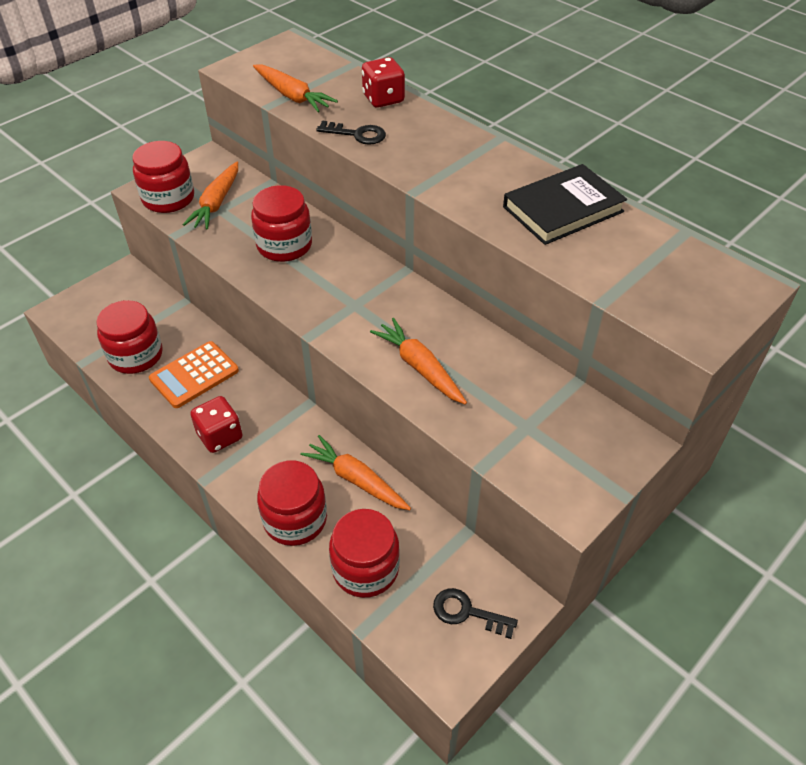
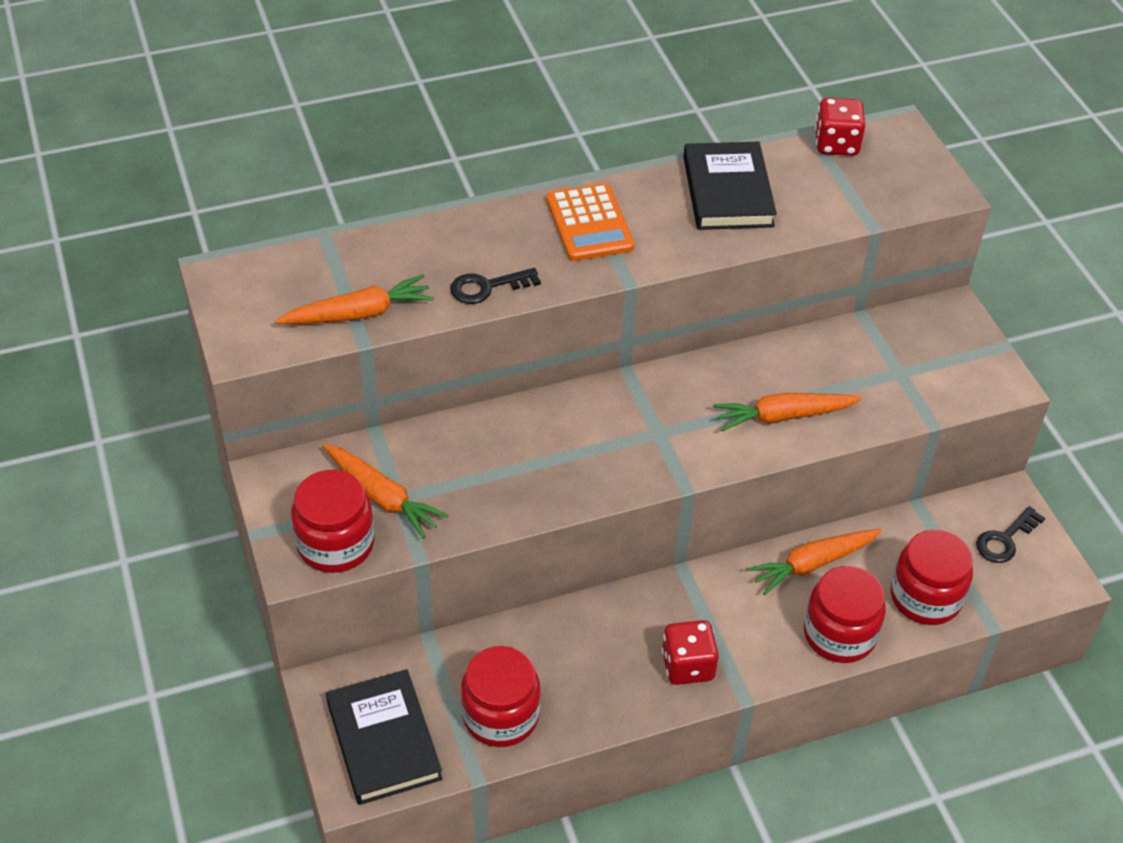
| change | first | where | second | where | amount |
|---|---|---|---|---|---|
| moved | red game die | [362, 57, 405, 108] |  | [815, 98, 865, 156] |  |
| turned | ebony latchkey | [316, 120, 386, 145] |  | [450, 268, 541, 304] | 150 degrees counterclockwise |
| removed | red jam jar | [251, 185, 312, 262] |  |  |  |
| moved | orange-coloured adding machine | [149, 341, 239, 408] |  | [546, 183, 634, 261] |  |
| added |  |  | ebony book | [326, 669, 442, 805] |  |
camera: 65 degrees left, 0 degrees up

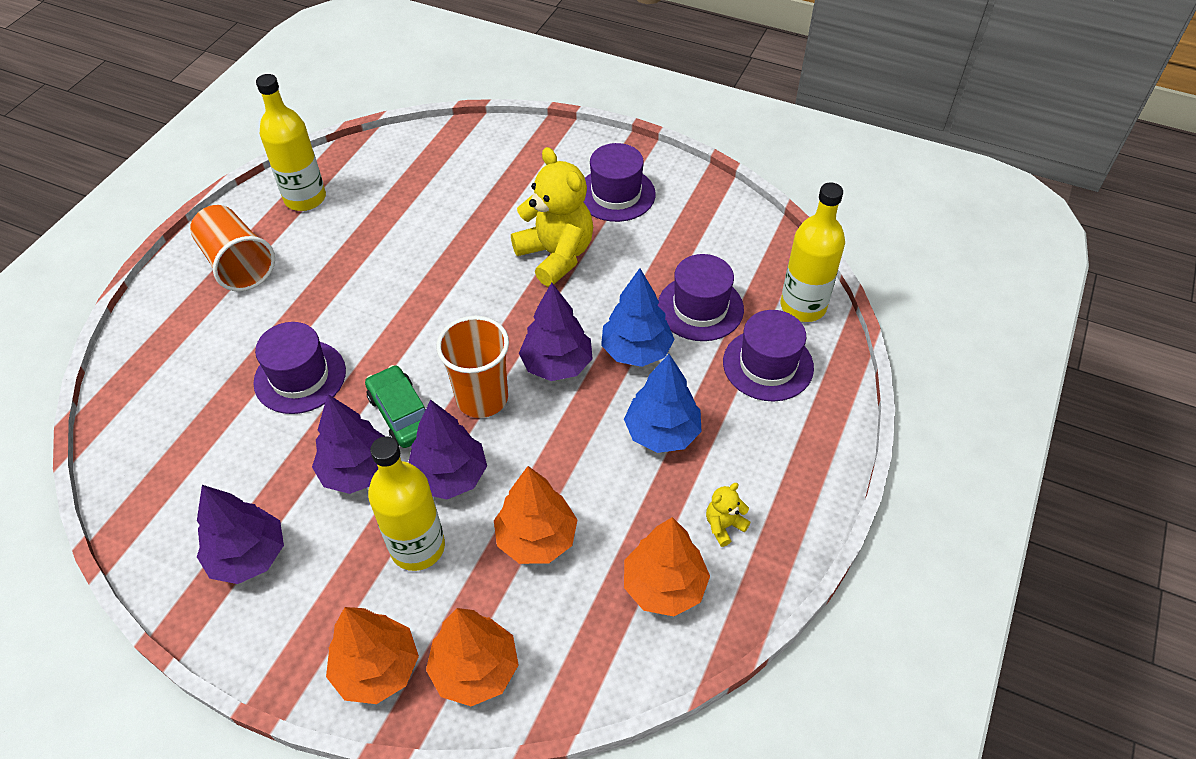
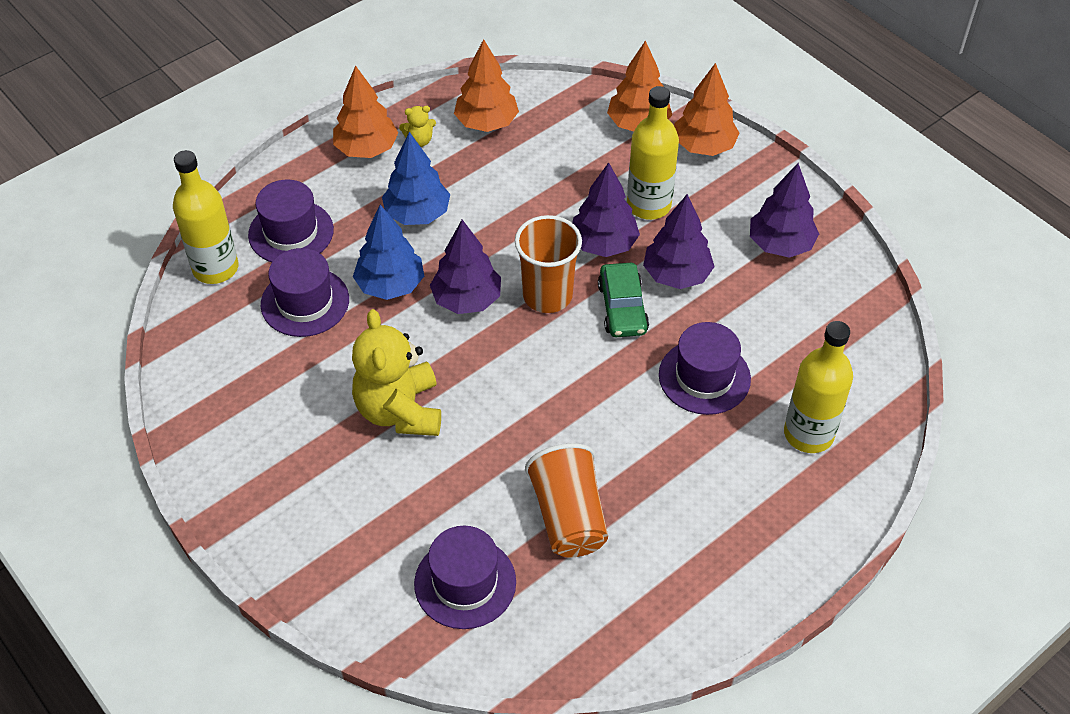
| change | first | where | second | where | amount |
|---|---|---|---|---|---|
| moved | bright yellow drink bottle | [256, 74, 326, 211] |  | [784, 321, 853, 453] |  |
| moved | royal purple hat | [583, 143, 656, 222] |  | [414, 526, 516, 629] |  |
| moved | orange-coloured beaker | [190, 205, 275, 292] |  | [525, 443, 608, 557] |  |
| moved | orange-coloured fir tree | [494, 466, 578, 564] |  | [333, 65, 398, 158] |  |
camera: 155 degrees left, 0 degrees up

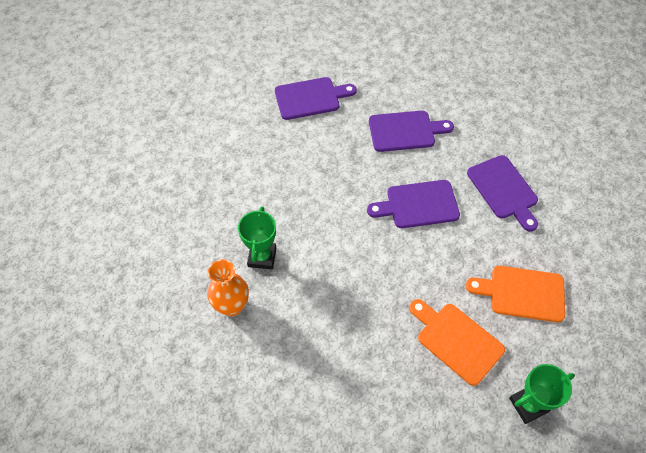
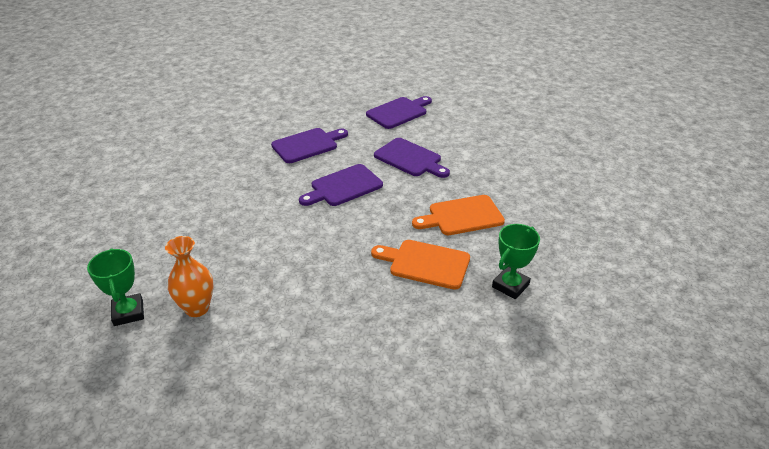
| change | first | where | second | where | amount |
|---|---|---|---|---|---|
| moved | royal purple cutting board | [275, 77, 357, 120] |  | [366, 96, 432, 129] |  |
| moved | emerald prize cup | [238, 206, 276, 269] |  | [87, 248, 144, 326] |  |
camera: 25 degrees left, 20 degrees down

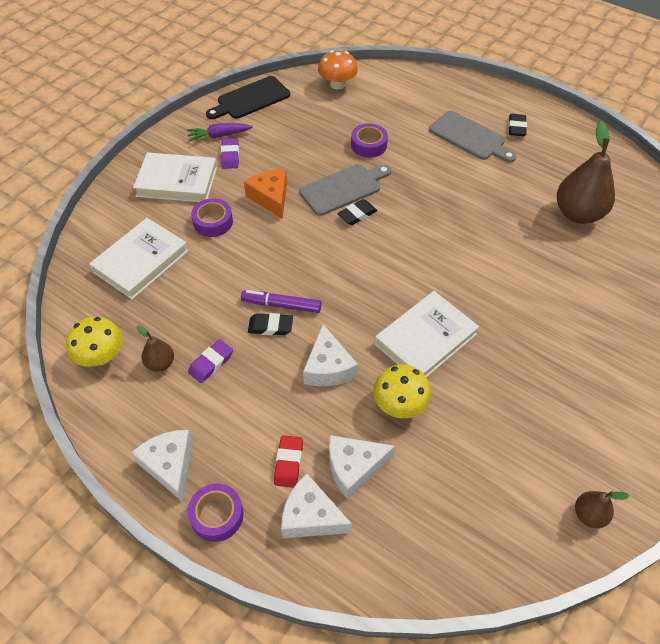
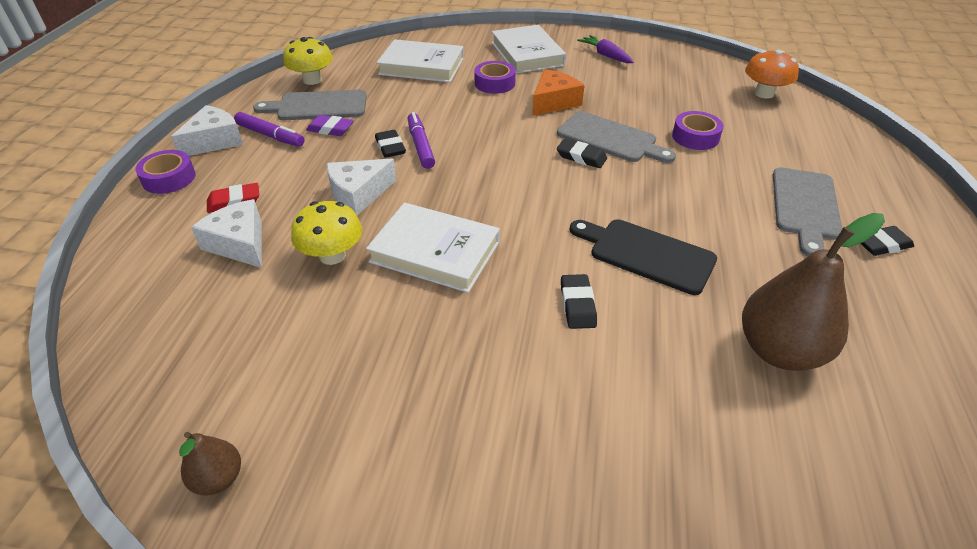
| change | first | where | second | where | amount |
|---|---|---|---|---|---|
| moved | ebony cutting board | [206, 76, 290, 119] |  | [569, 219, 717, 295] |  |
| removed | royal purple gum eraser | [221, 138, 239, 169] |  |  |  |
| replaced | dark brown pear | [136, 326, 174, 372] | gray cutting board | [253, 90, 367, 120] |  |
| removed | snow-white cheese wedge | [281, 474, 352, 538] |  |  |  |
| added |  |  | royal purple marker | [234, 112, 305, 147] |  |
| added |  |  | ebony gum eraser | [561, 274, 597, 329] |  |
camera: 65 degrees right, 10 degrees down

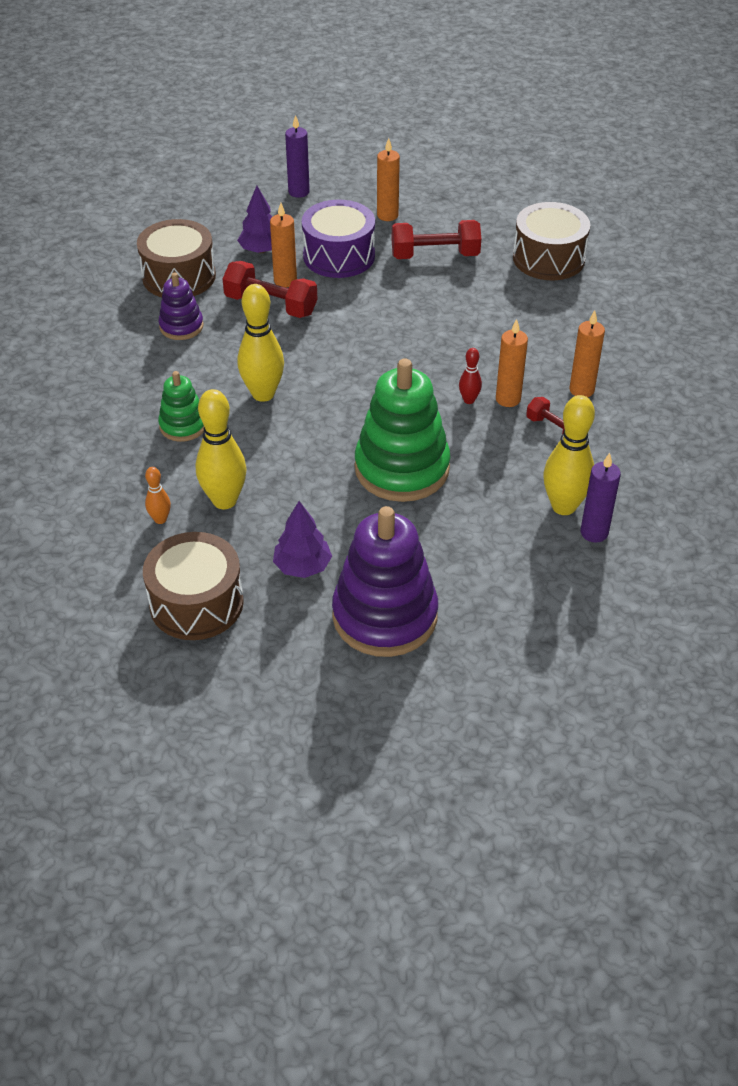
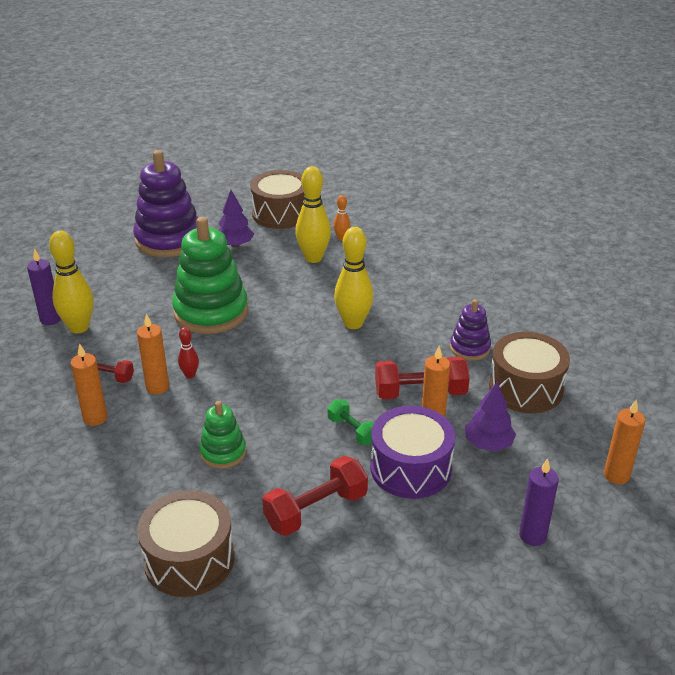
| change | first | where | second | where | amount |
|---|---|---|---|---|---|
| moved | orange-coloured pillar candle | [377, 138, 400, 221] |  | [604, 399, 645, 485] |  |
| moved | emerald stacking rings | [158, 371, 204, 442] |  | [199, 401, 246, 469] |  |
| added |  |  | emerald dumbbell | [328, 399, 374, 445] |  |
camera: 150 degrees right, 10 degrees down

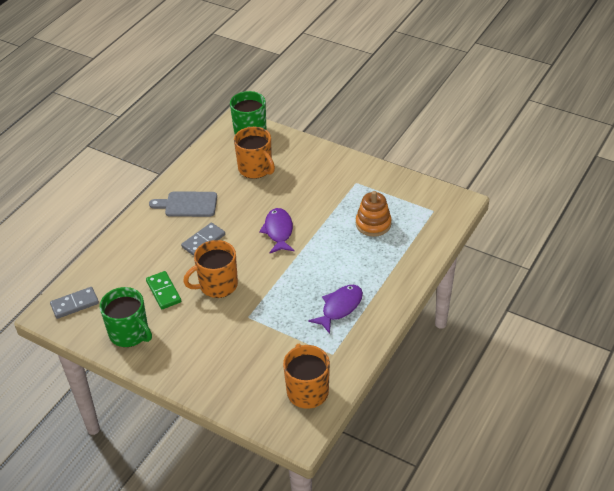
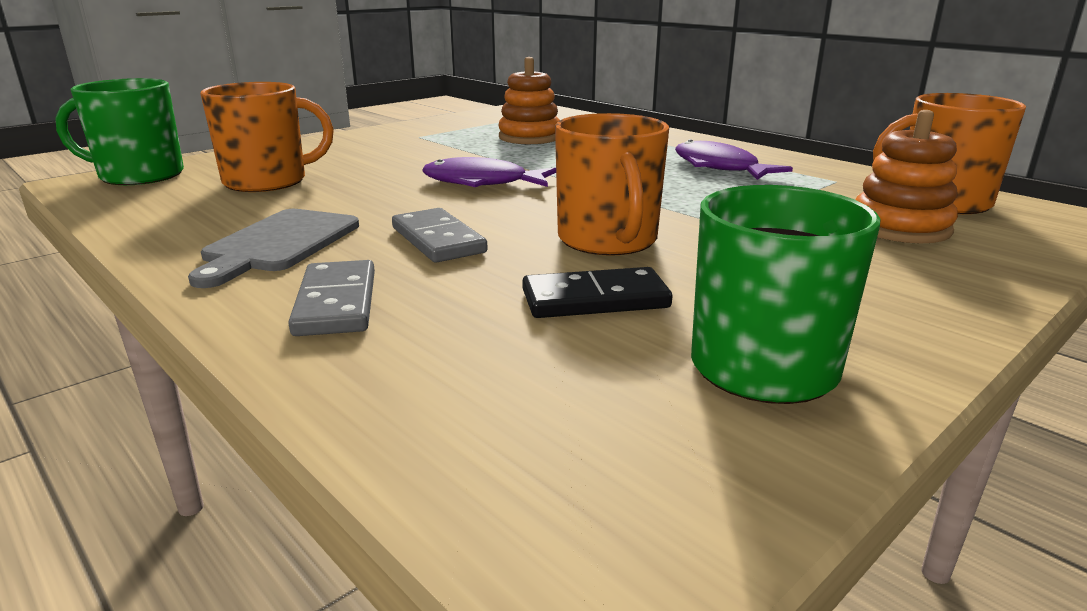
| change | first | where | second | where | amount |
|---|---|---|---|---|---|
| recoloured | emerald domino | [146, 271, 181, 309] | ebony domino | [522, 267, 672, 318] |  |
| moved | gray domino | [50, 287, 99, 319] |  | [288, 260, 375, 336] |  |
| added |  |  | orange-coloured stacking rings | [855, 110, 958, 244] |  |
camera: 75 degrees left, 20 degrees down

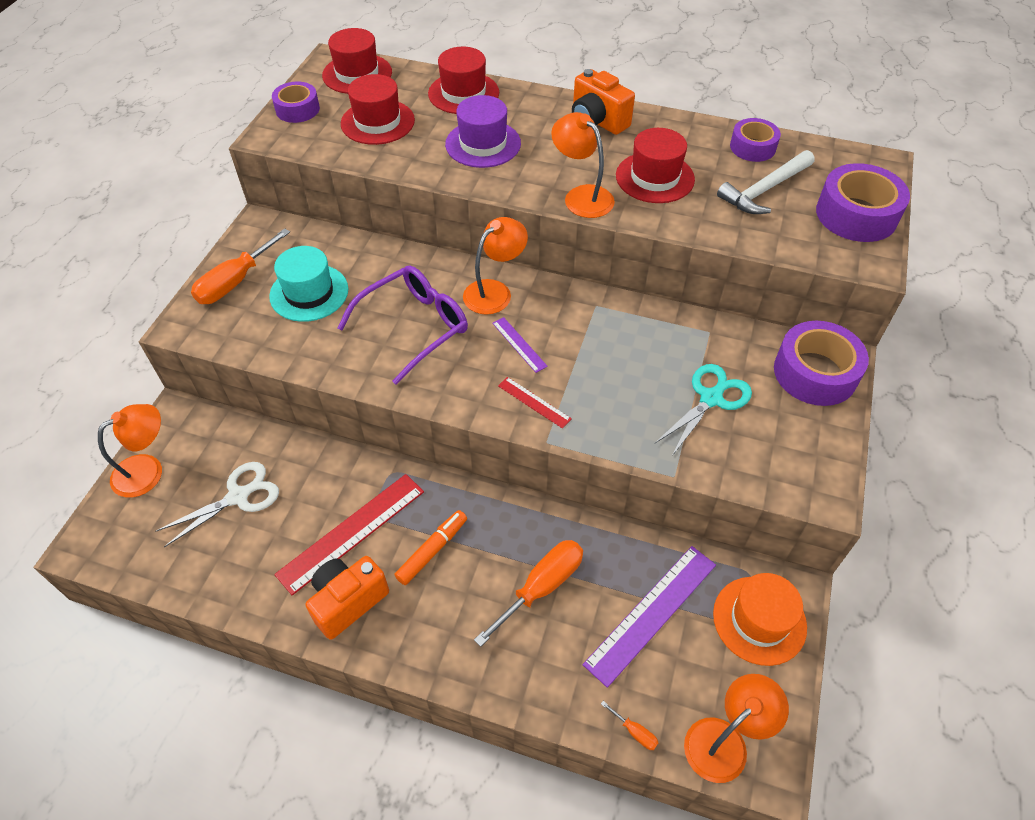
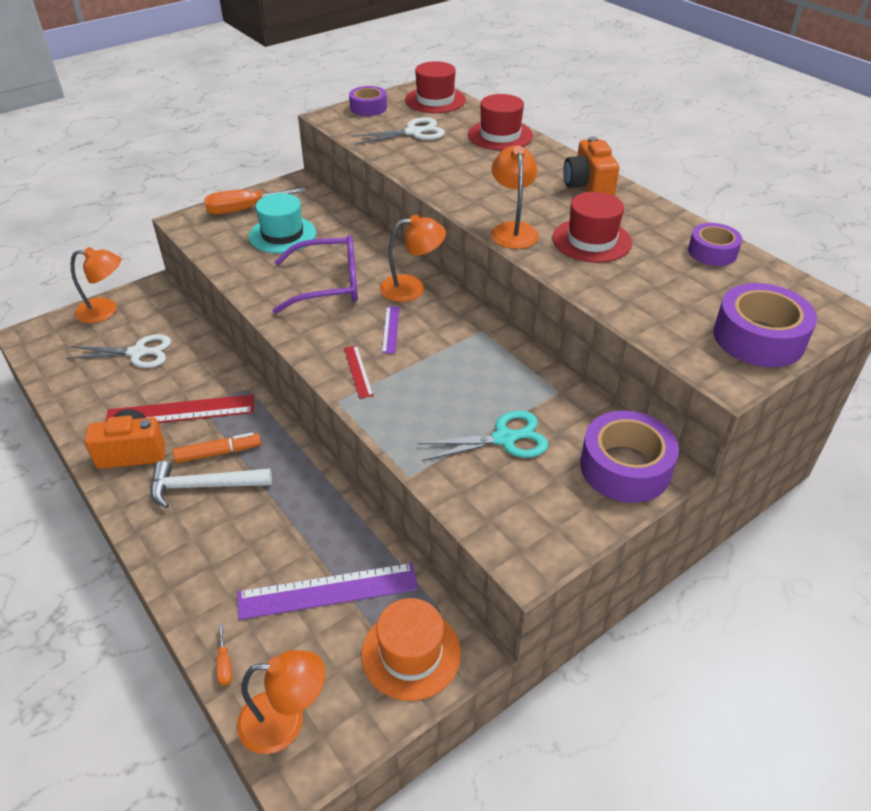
| change | first | where | second | where | amount |
|---|---|---|---|---|---|
| replaced | red hat | [341, 74, 415, 145] | snow-white scissors | [351, 117, 445, 145] |  |
| removed | royal purple hat | [445, 95, 521, 168] |  |  |  |
| moved | snow-white claw hammer | [717, 150, 815, 214] |  | [151, 461, 272, 509] |  |
| removed | orange-coloured hand screwdriver | [474, 540, 583, 647] |  |  |  |
camera: 35 degrees right, 10 degrees down

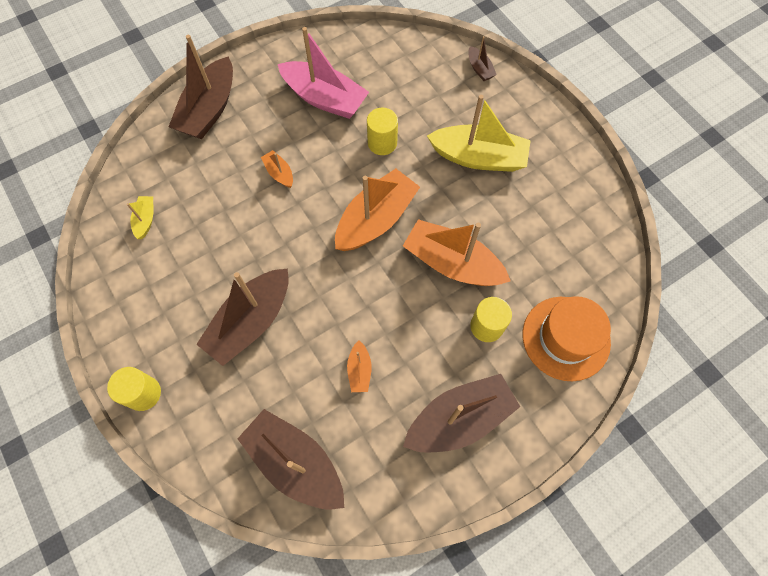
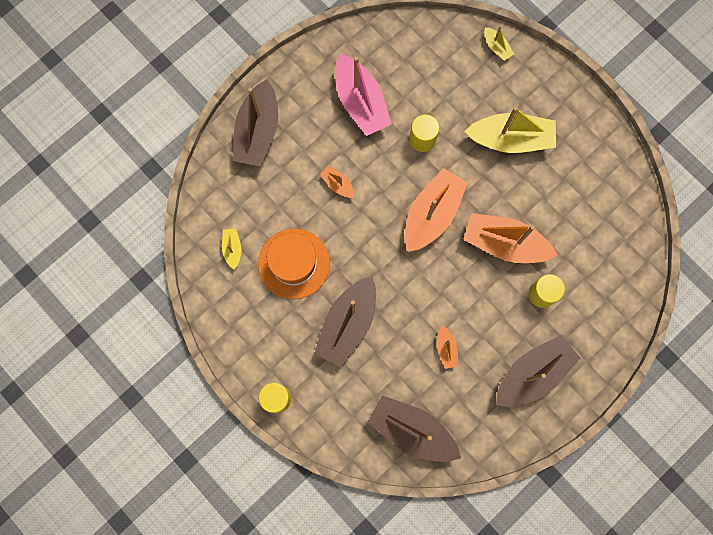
| change | first | where | second | where | amount |
|---|---|---|---|---|---|
| turned | rosy sailboat | [278, 27, 369, 119] |  | [335, 54, 392, 136] | 45 degrees clockwise |
| recoloured | dark brown sailboat | [468, 36, 497, 81] | bright yellow sailboat | [484, 26, 514, 61] |  |
| moved | orange-coloured hat | [523, 296, 611, 381] |  | [258, 229, 330, 299] |  |
camera: 10 degrees left, 10 degrees up

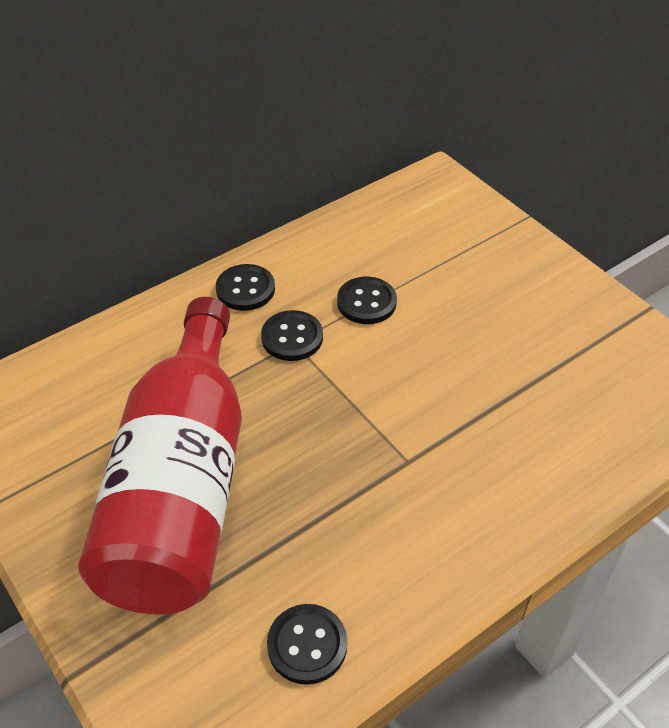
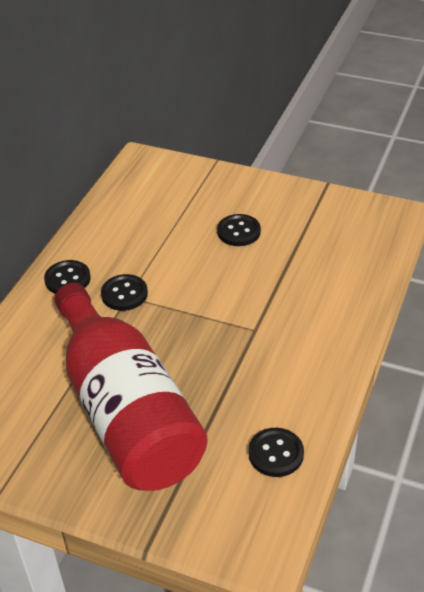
| change | first | where | second | where | amount |
|---|---|---|---|---|---|
| moved | ebony shirt button | [337, 277, 397, 324] |  | [217, 214, 261, 246] |  |
camera: 30 degrees left, 5 degrees down

